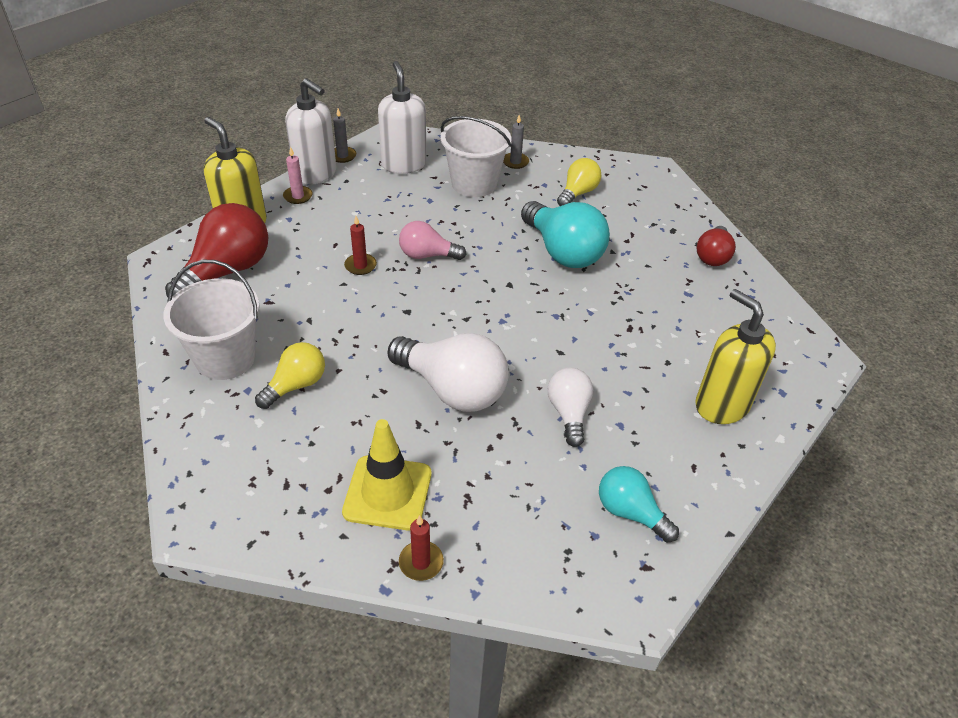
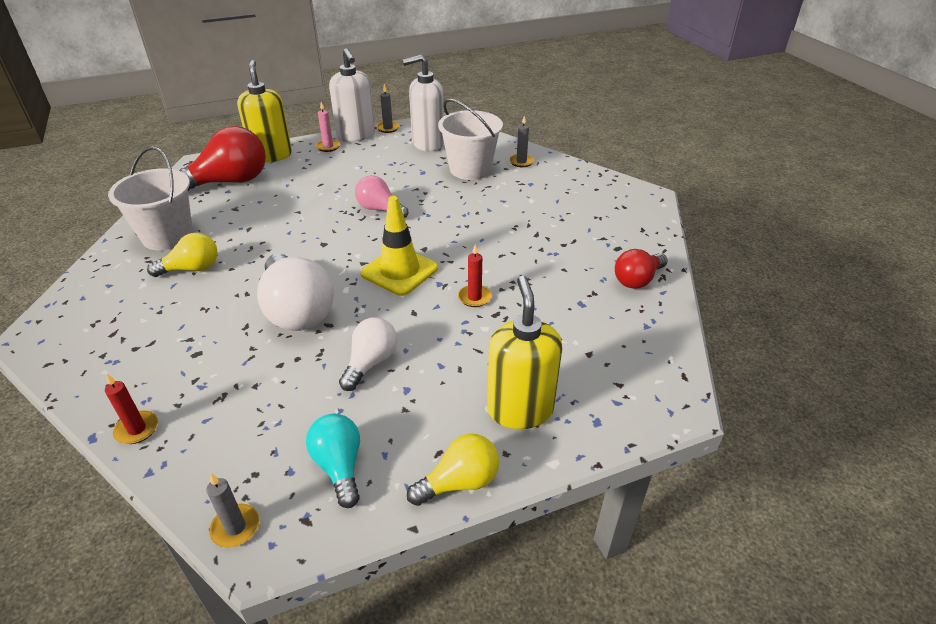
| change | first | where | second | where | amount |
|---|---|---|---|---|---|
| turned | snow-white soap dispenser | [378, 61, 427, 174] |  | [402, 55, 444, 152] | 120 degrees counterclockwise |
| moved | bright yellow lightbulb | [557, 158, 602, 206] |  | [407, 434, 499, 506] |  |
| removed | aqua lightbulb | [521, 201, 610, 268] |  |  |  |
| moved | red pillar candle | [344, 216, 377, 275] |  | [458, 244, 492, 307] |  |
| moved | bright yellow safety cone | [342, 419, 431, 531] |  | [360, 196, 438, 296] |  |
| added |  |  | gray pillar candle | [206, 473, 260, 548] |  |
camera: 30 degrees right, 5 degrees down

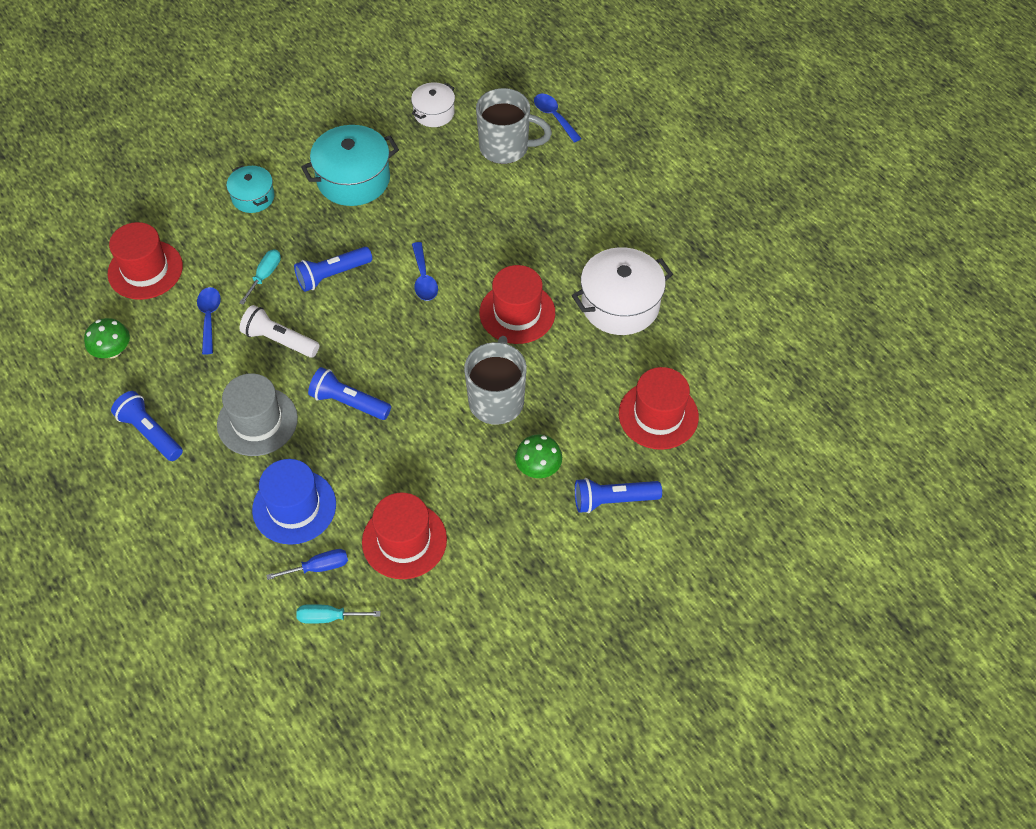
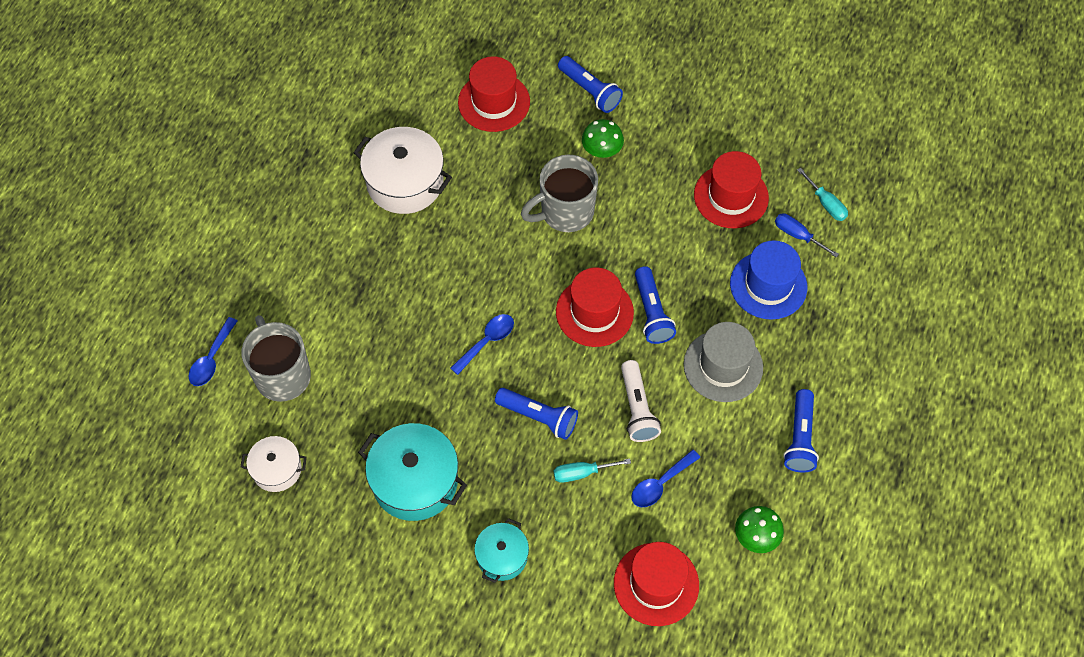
| change | first | where | second | where | amount |
|---|---|---|---|---|---|
| moved | red hat | [479, 265, 555, 344] |  | [556, 267, 634, 347] |  |
camera: 125 degrees left, 5 degrees up

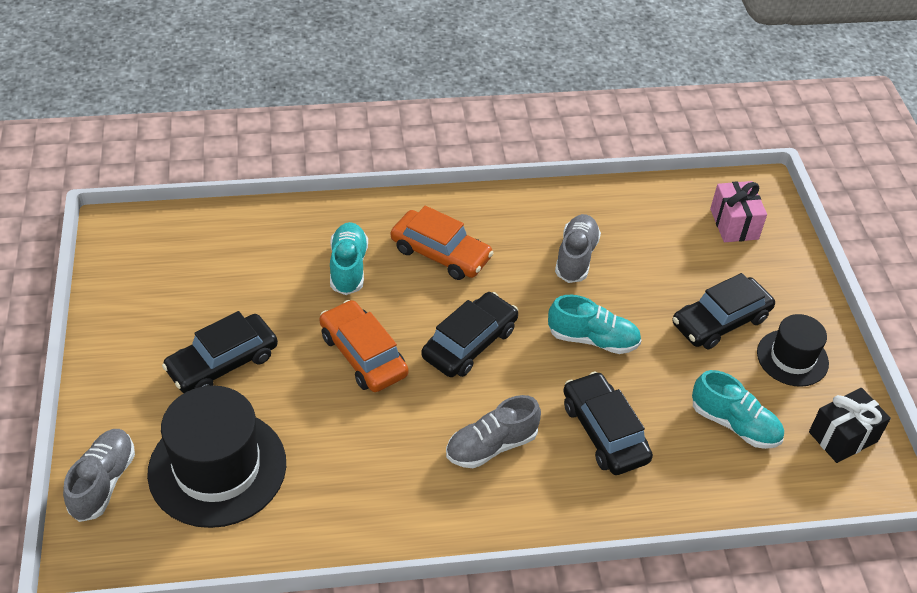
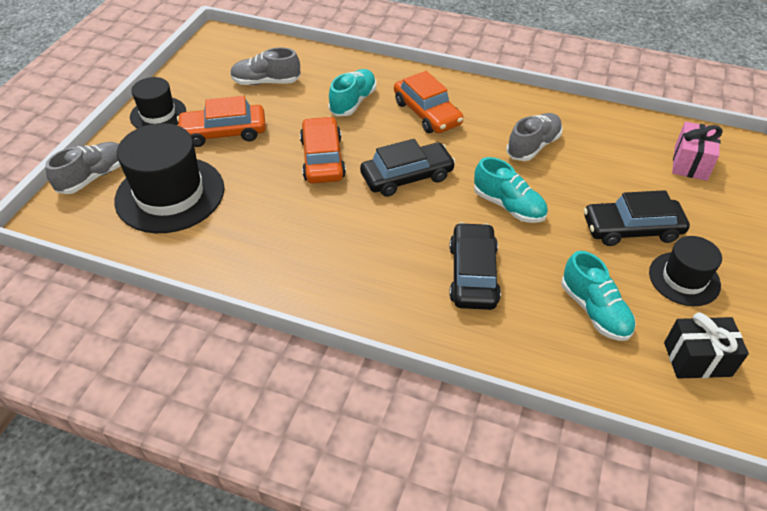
| change | first | where | second | where | amount |
|---|---|---|---|---|---|
| recoloured | ebony automobile | [162, 311, 278, 393] | orange-coloured automobile | [177, 96, 266, 147] |  |
| moved | gray shoe | [446, 395, 541, 468] |  | [230, 47, 300, 85] |  |
| added |  |  | ebony hat | [130, 77, 186, 129] |  |
camera: 30 degrees right, 0 degrees up

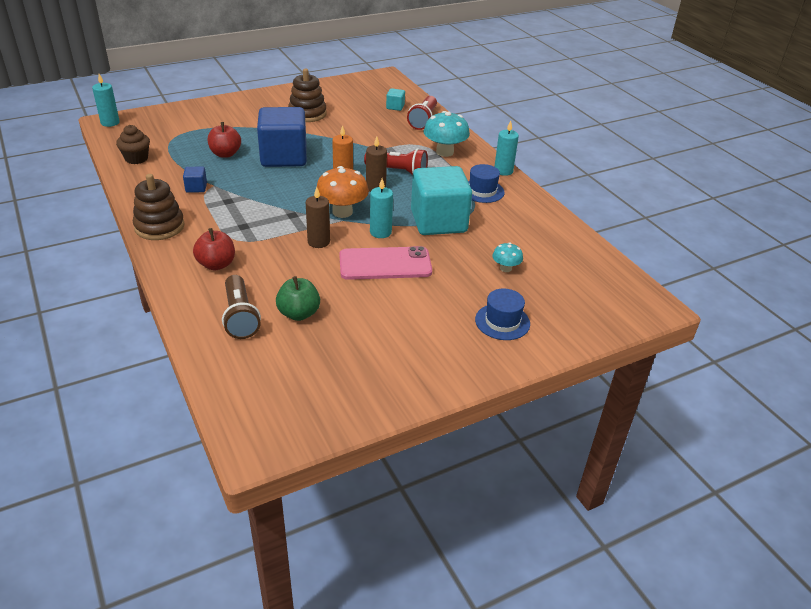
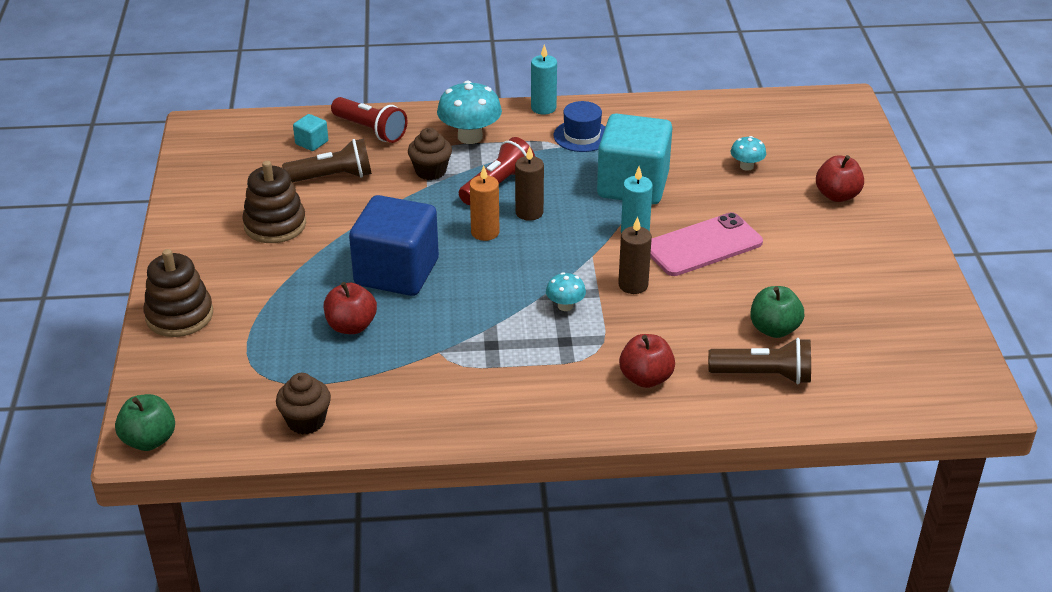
| change | first | where | second | where | amount |
|---|---|---|---|---|---|
| replaced | aqua pillar candle | [92, 74, 120, 127] | emerald apple | [115, 394, 175, 451] |  |
| removed | orange-coloured toadstool | [317, 166, 369, 218] |  |  |  |
| removed | royal blue cube | [183, 167, 207, 193] |  |  |  |
| moved | dark brown stacking rings | [133, 174, 185, 240] |  | [144, 249, 213, 337] |  |
| turned | rosy mobile phone | [339, 246, 432, 280] |  | [650, 212, 763, 276] | 45 degrees clockwise |
| replaced | royal blue hat | [475, 289, 530, 340] | red apple | [816, 155, 864, 202] |  |
| added |  |  | dark brown muffin | [408, 128, 452, 180] |  |
| added |  |  | dark brown flashlight | [282, 139, 372, 182] |  |
| added |  |  | aqua toadstool | [546, 272, 586, 311] |  |
camera: 65 degrees left, 0 degrees up

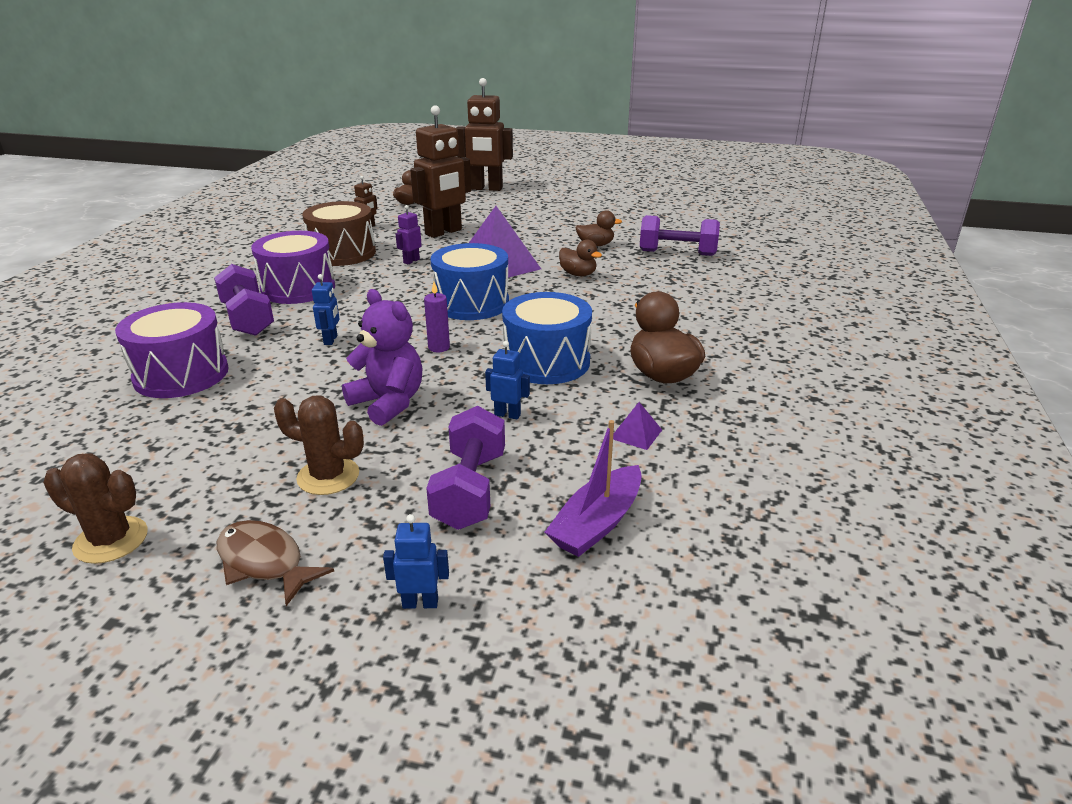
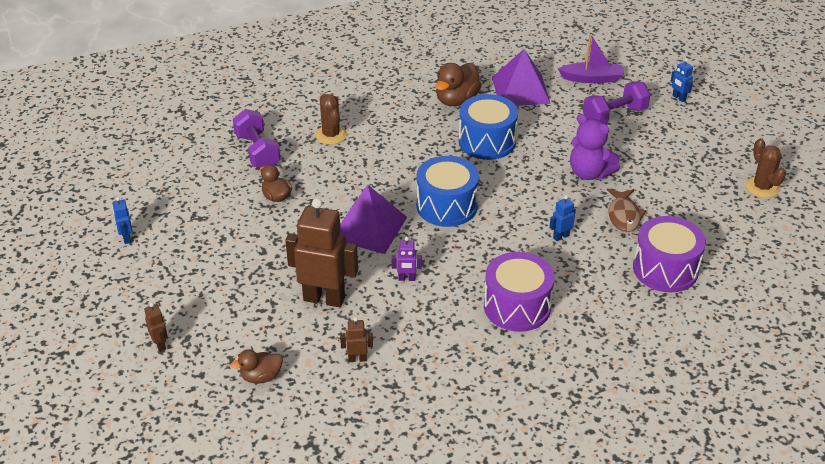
| change | first | where | second | where | amount |
|---|---|---|---|---|---|
| resized | dark brown toy robot | [456, 78, 513, 191] |  | [144, 303, 168, 352] | x0.44 |
| removed | dark brown drum | [302, 201, 376, 266] |  |  |  |
| removed | dark brown toy duck | [559, 239, 602, 276] |  |  |  |
| removed | royal purple dumbbell | [214, 264, 274, 336] |  |  |  |
| removed | royal purple pillar candle | [424, 282, 450, 352] |  |  |  |
| turned | royal purple teddy bear | [342, 289, 422, 426] |  | [570, 114, 620, 180] | 60 degrees counterclockwise |
| moved | royal blue toy robot | [485, 341, 530, 419] |  | [112, 197, 132, 244] |  |
| moved | dark brown prickly plant | [274, 395, 364, 495] |  | [315, 94, 347, 145] |  |
| resized | royal purple pyramid | [613, 402, 662, 450] |  | [492, 49, 551, 106] | x2.37 |
| moved | dark brown fish | [217, 520, 334, 606] |  | [607, 189, 646, 232] |  |
camera: 125 degrees left, 10 degrees up

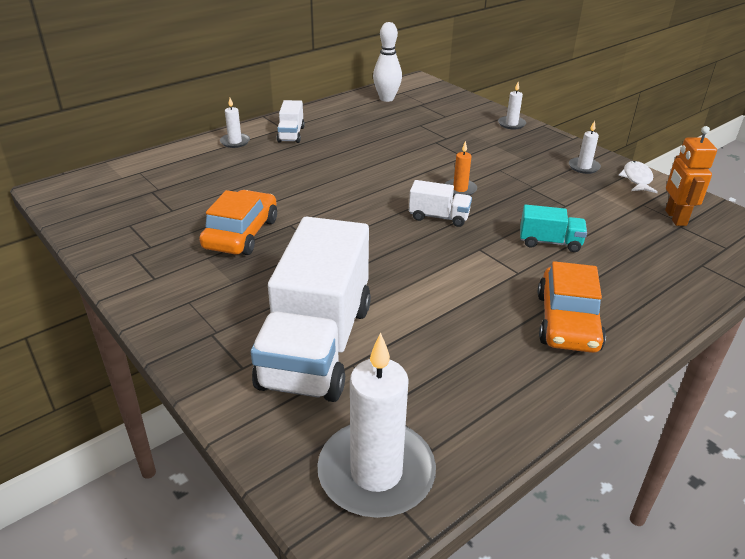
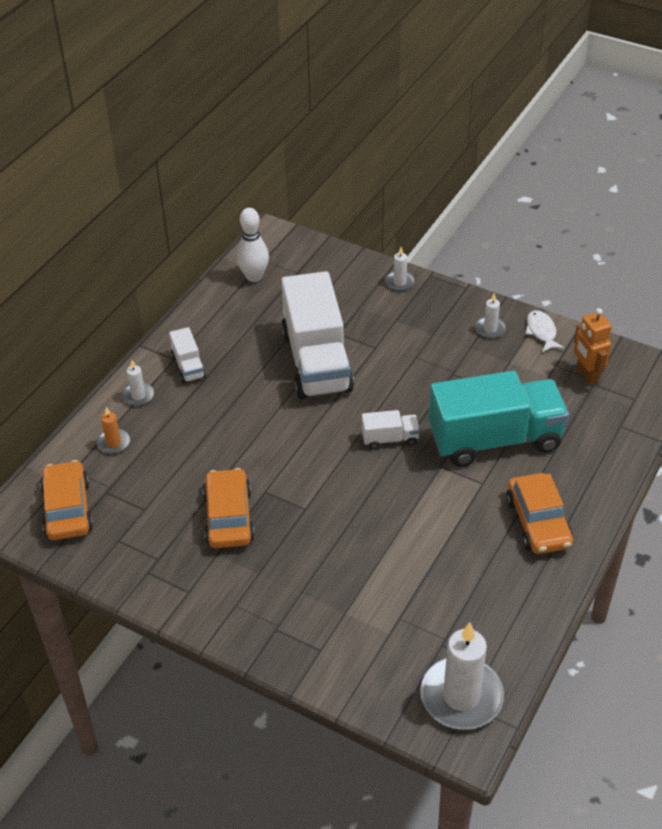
| change | first | where | second | where | amount |
|---|---|---|---|---|---|
| moved | orange-coloured pillar candle | [445, 141, 477, 196] |  | [97, 407, 130, 454] |  |
| resized | aqua toy truck | [520, 204, 587, 252] |  | [429, 371, 569, 467] | x2.30 |
| moved | snow-white toy truck | [251, 217, 371, 402] |  | [281, 271, 354, 399] |  |
| added |  |  | orange-coloured automobile | [40, 460, 93, 540] |  |
camera: 20 degrees left, 10 degrees up

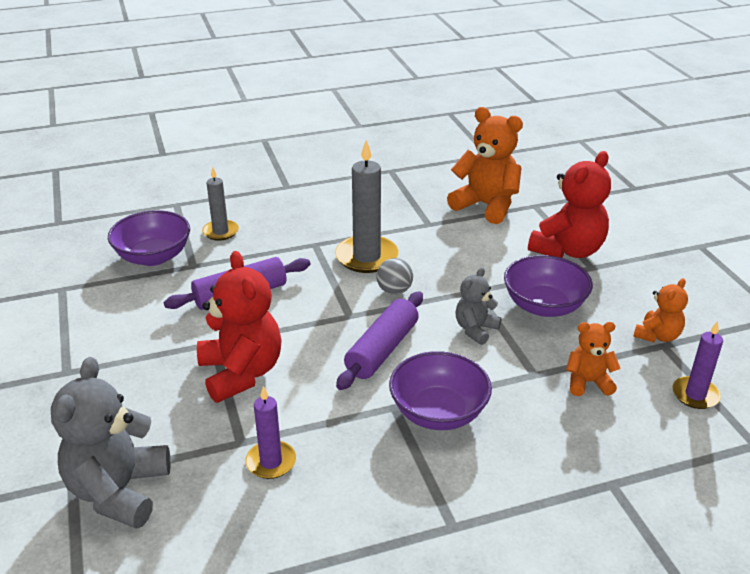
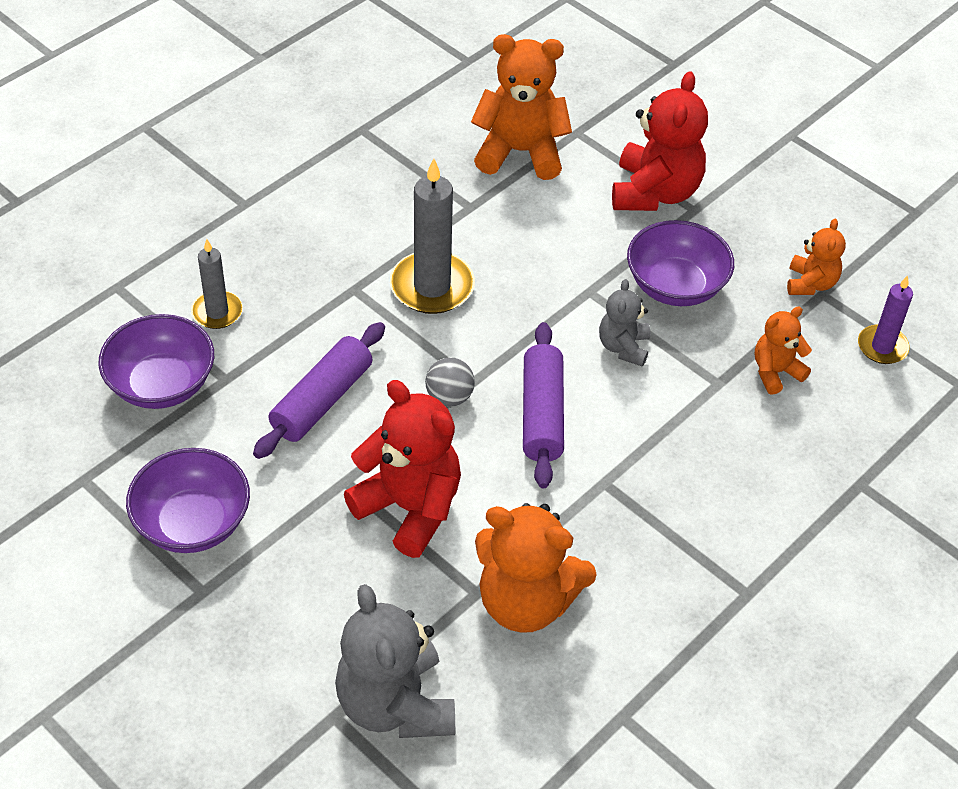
| change | first | where | second | where | amount |
|---|---|---|---|---|---|
| moved | gray ball | [377, 258, 413, 295] |  | [425, 357, 475, 407] |  |
| moved | royal purple serving bowl | [389, 351, 492, 430] |  | [126, 448, 250, 553] |  |
| replaced | royal purple pillar candle | [245, 386, 296, 479] | orange-coloured teddy bear | [475, 503, 597, 633] |  |
camera: 30 degrees left, 15 degrees up

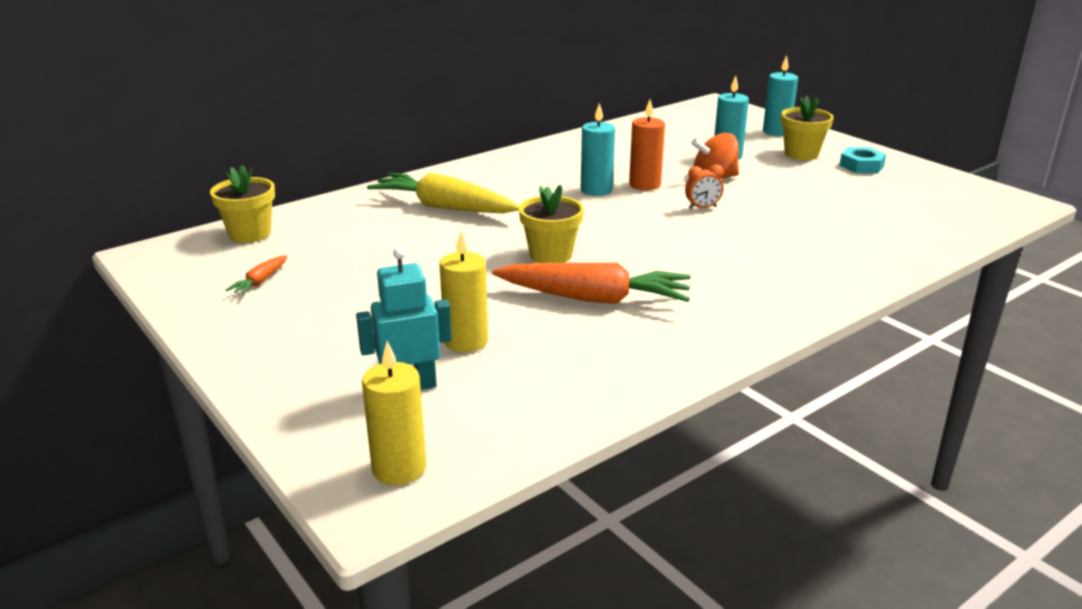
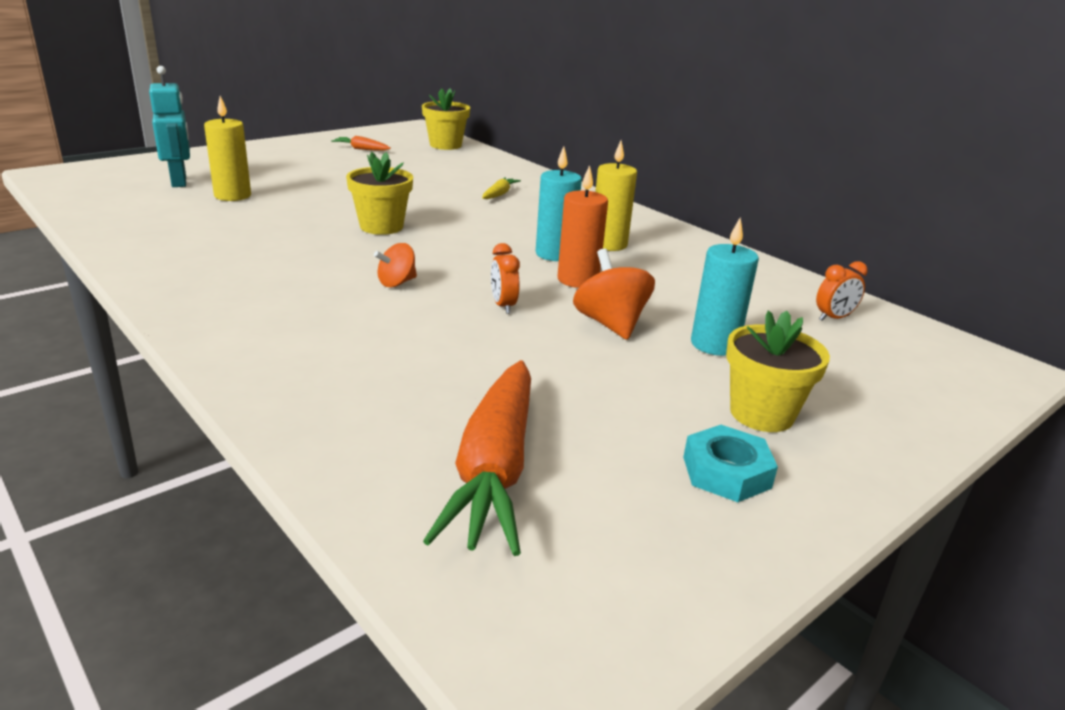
| change | first | where | second | where | amount |
|---|---|---|---|---|---|
| removed | aqua pillar candle | [763, 55, 798, 136] |  |  |  |
| resized | bright yellow carrot | [367, 173, 519, 214] |  | [482, 177, 521, 199] | x0.44 |
| moved | orange-coloured carrot | [492, 263, 691, 304] |  | [423, 360, 531, 556] |  |
| moved | bright yellow pillar candle | [362, 341, 426, 485] |  | [595, 141, 637, 251] |  |
| added |  |  | orange-coloured toy top | [374, 243, 417, 287] |  |
| added |  |  | orange-coloured bedside clock | [816, 261, 868, 321] |  |
camera: 85 degrees right, 0 degrees up

